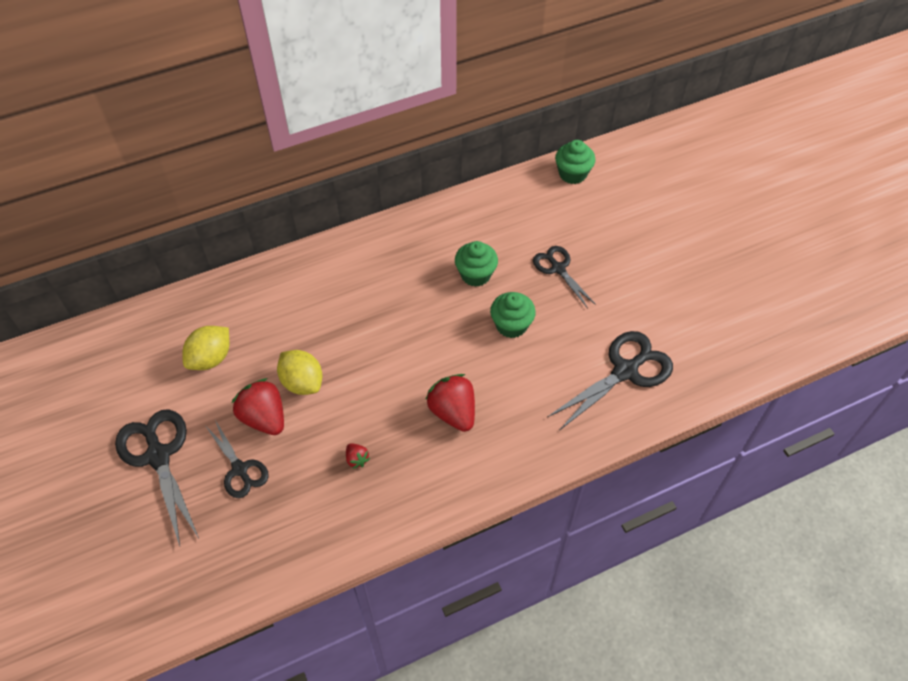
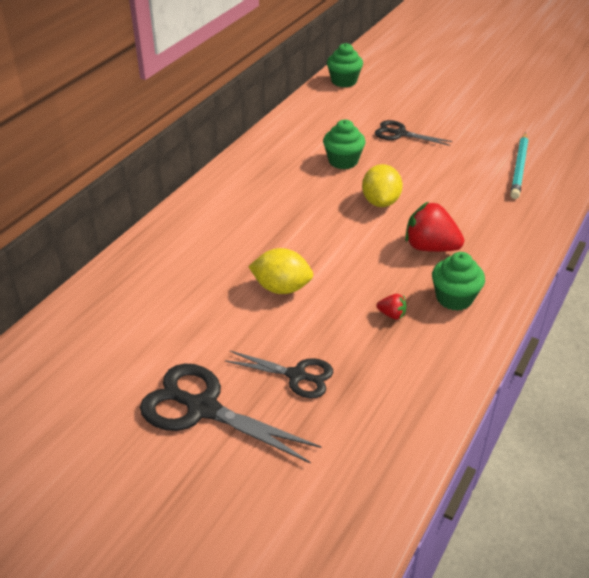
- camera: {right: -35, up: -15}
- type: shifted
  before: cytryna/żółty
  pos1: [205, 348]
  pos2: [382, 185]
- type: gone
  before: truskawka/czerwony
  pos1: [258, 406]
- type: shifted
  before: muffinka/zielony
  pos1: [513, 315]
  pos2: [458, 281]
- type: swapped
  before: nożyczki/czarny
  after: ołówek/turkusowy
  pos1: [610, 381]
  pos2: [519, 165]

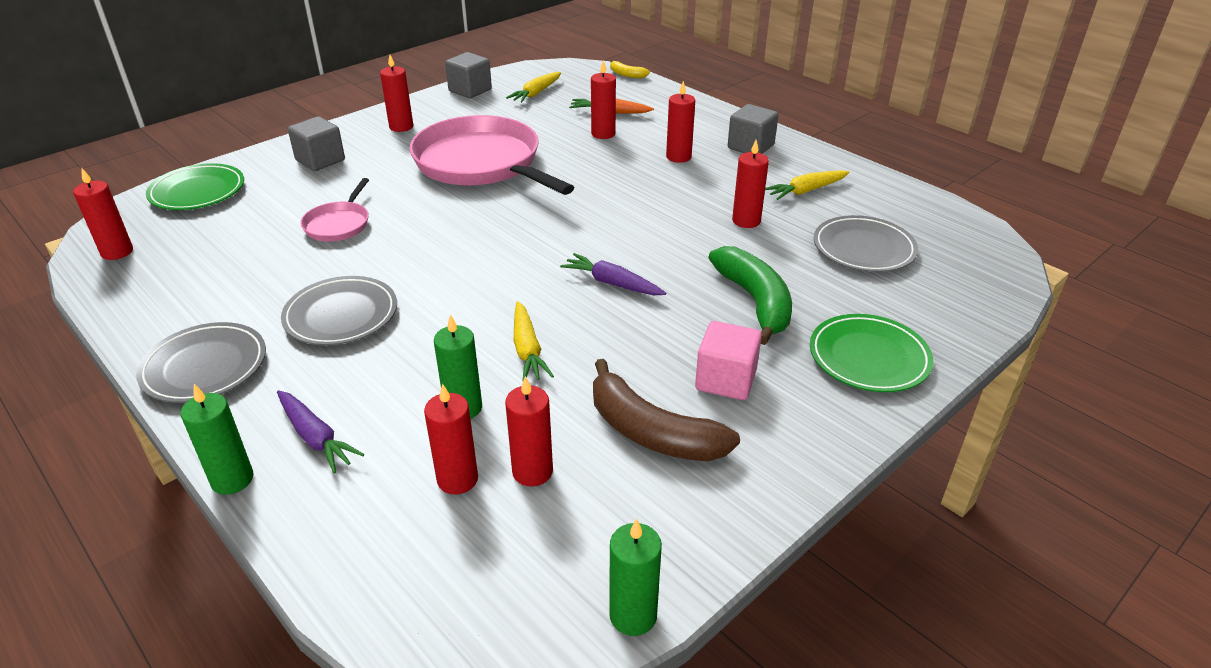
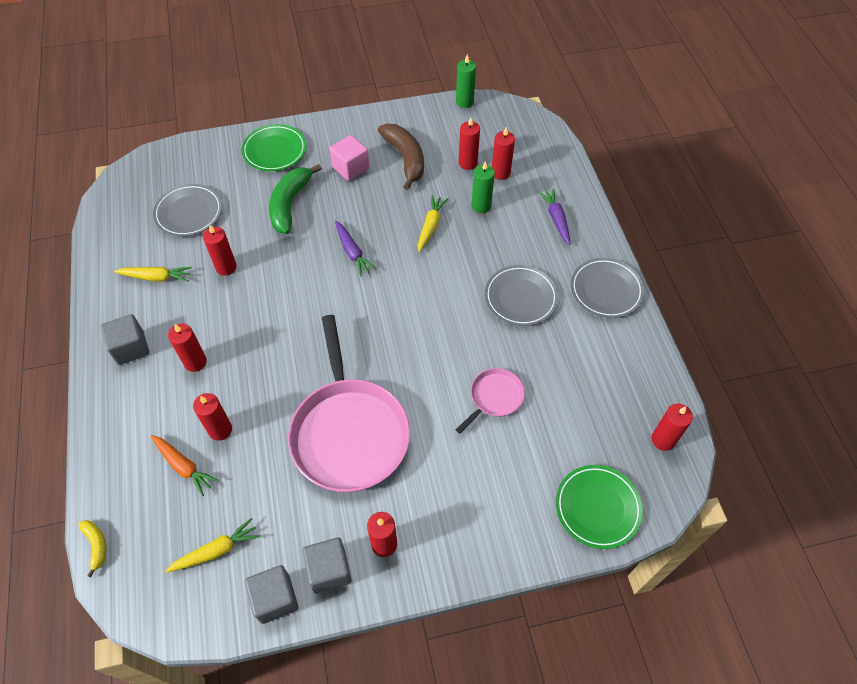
- camera: {right: -150, up: 20}
- type: gone
  before: świeca/zielony
  pos1: [216, 439]
- type: shifted
  before: sześcian/szary
  pos1: [316, 143]
  pos2: [327, 565]

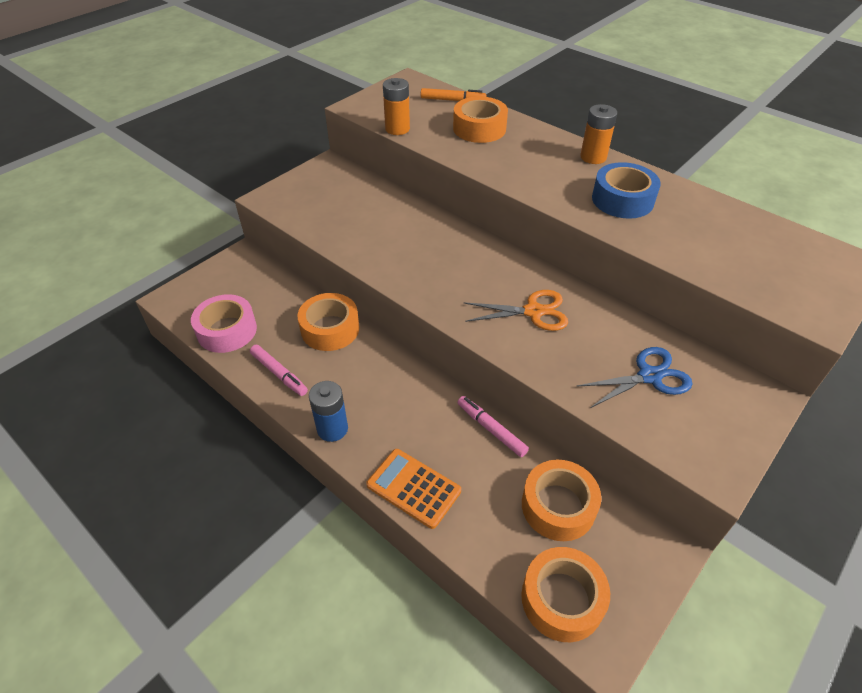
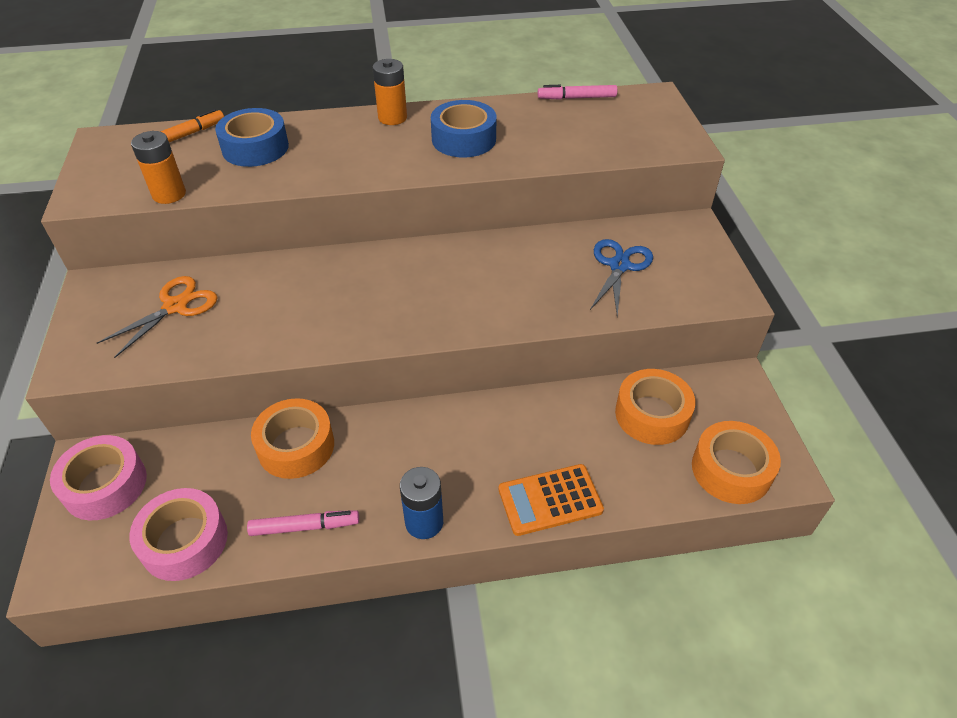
- camera: {right: -50, up: 0}
- type: repainted
  before: taśma klejąca/pomarańczowy
  after: taśma klejąca/niebieski
  pos1: [480, 119]
  pos2: [252, 137]
- type: shifted
  before: flamaster/różowy
  pos1: [493, 426]
  pos2: [577, 92]
- type: shifted
  before: nożyczki/pomarańczowy
  pos1: [515, 310]
  pos2: [157, 317]
- type: new
  after: taśma klejąca/różowy
  pos2: [98, 477]

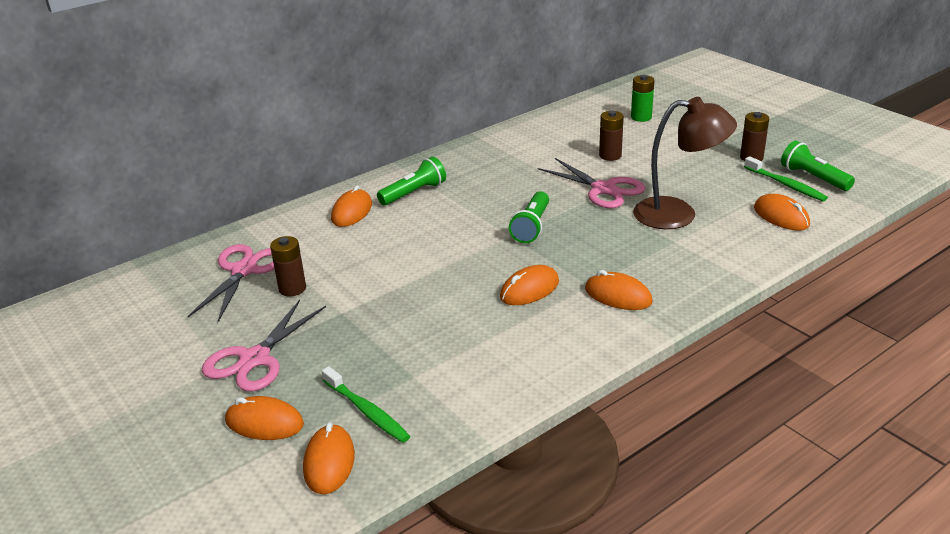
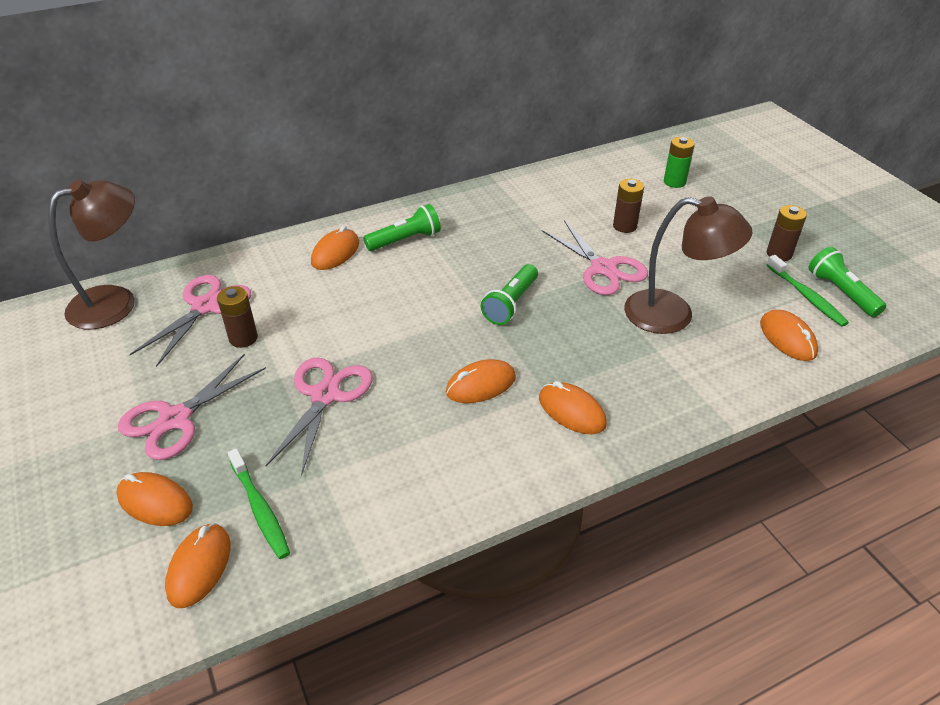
- camera: {right: 10, up: 10}
- type: new
  after: lampka/brązowy
  pos2: [92, 255]
- type: new
  after: nożyczki/różowy
  pos2: [319, 416]

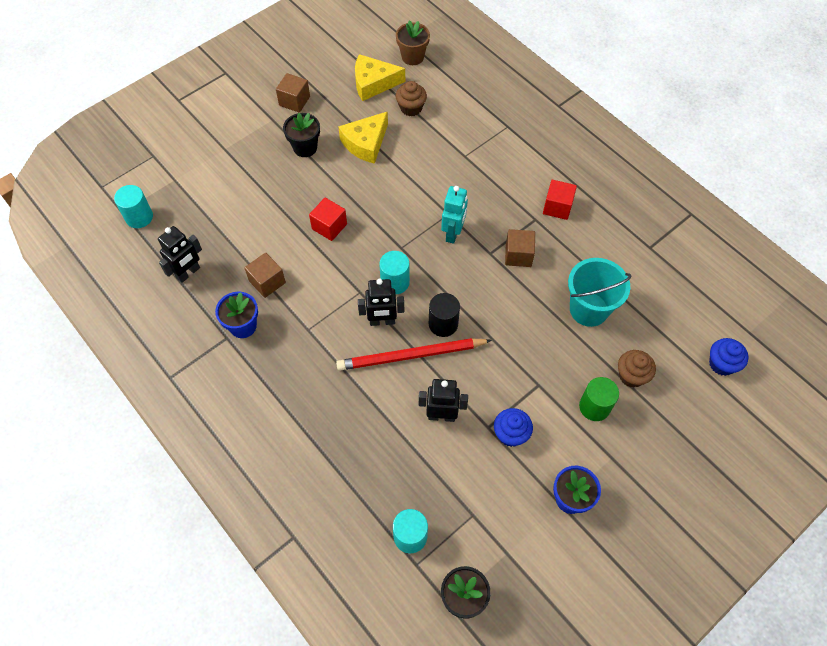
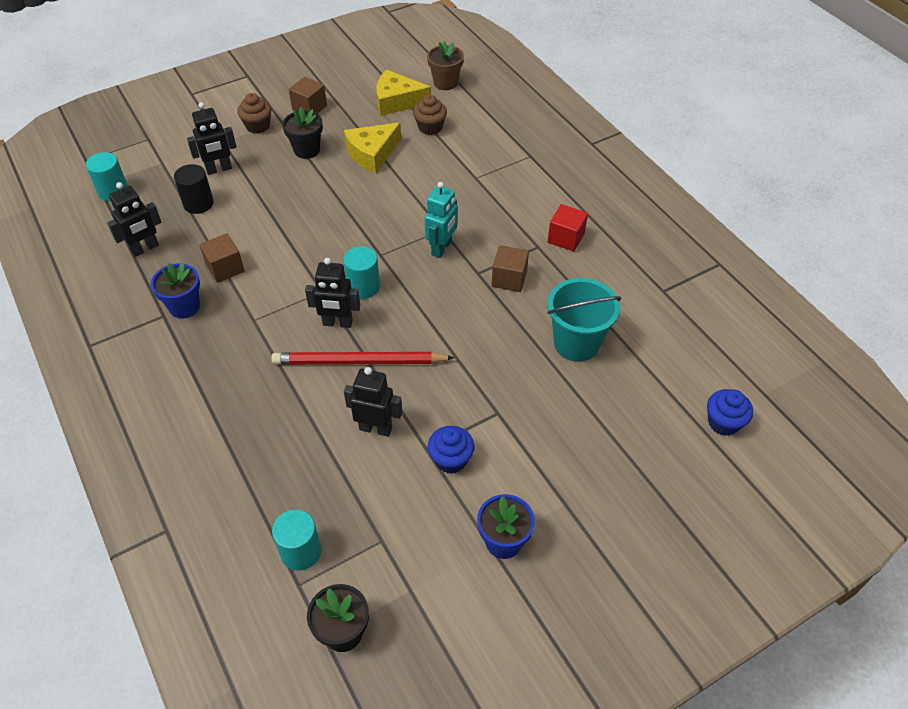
- camera: {right: 10, up: -10}
- type: gone
  before: sześcian/czerwony
  pos1: [328, 219]
- type: shifted
  before: walec/czarny
  pos1: [444, 315]
  pos2: [194, 189]
- type: gone
  before: walec/zielony
  pos1: [599, 399]
- type: shifted
  before: muffinka/brązowy
  pos1: [637, 368]
  pos2: [254, 113]
- type: new
  after: robot/czarny
  pos2: [212, 138]

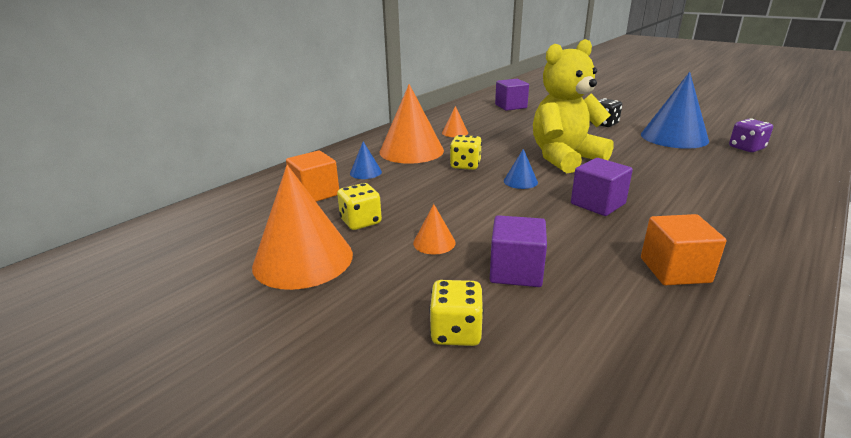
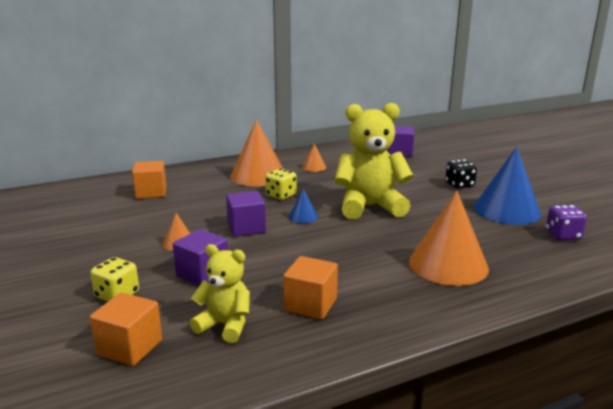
- camera: {right: 25, up: -5}
- type: shifted
  before: stożek/pomarańczowy
  pos1: [302, 227]
  pos2: [449, 238]
- type: gone
  before: kostka do gry/żółty
  pos1: [359, 206]
- type: gone
  before: stożek/niebieski
  pos1: [366, 160]
- type: shifted
  before: sześcian/fioletowy
  pos1: [602, 187]
  pos2: [246, 214]
- type: new
  after: sześcian/pomarańczowy
  pos2: [126, 329]
- type: new
  after: miś/żółty
  pos2: [220, 293]

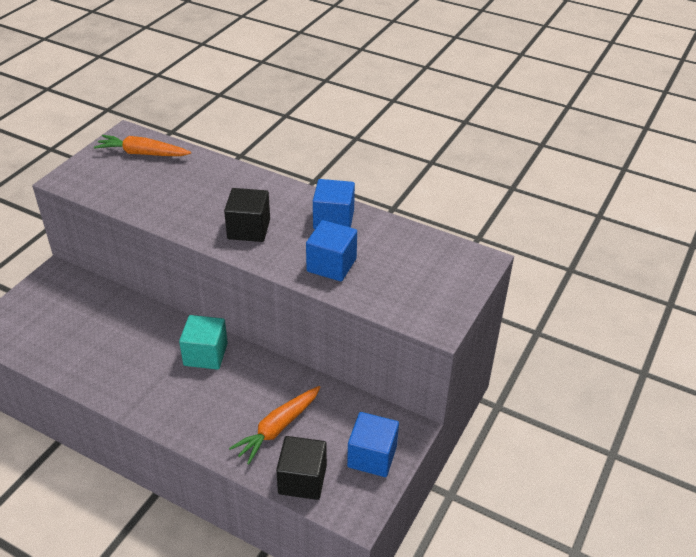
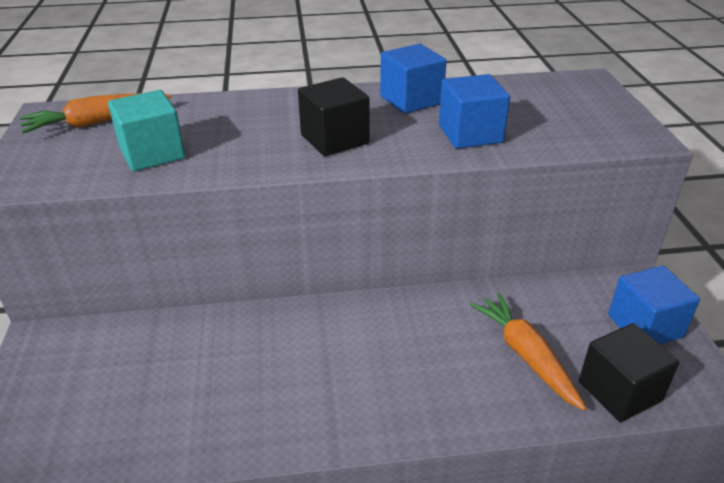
- camera: {right: -35, up: -5}
- type: shifted
  before: sześcian/turkusowy
  pos1: [203, 342]
  pos2: [146, 130]
- type: rotated
  before: marchewka/pomarańczowy
  pos1: [274, 425]
  pos2: [528, 352]
  turn: 150

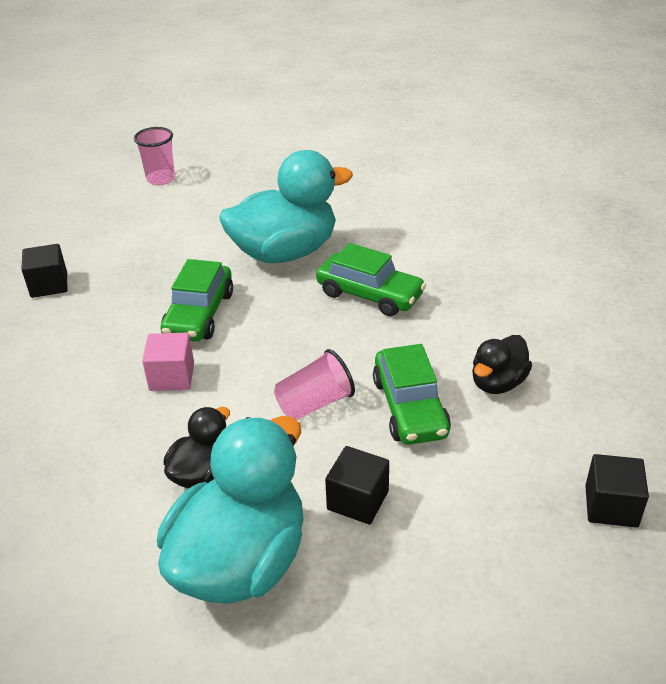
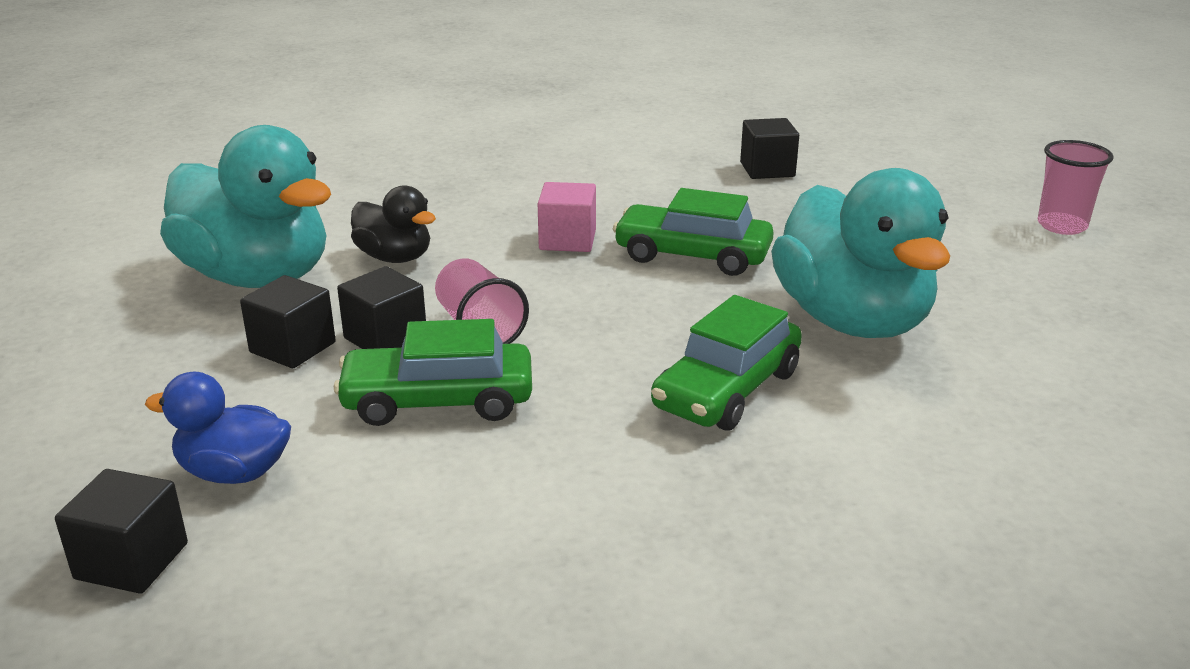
- camera: {right: 95, up: -10}
- type: gone
  before: kaczka/czarny
  pos1: [502, 364]
- type: new
  after: kaczka/niebieski
  pos2: [218, 428]
- type: new
  after: sześcian/czarny
  pos2: [381, 307]

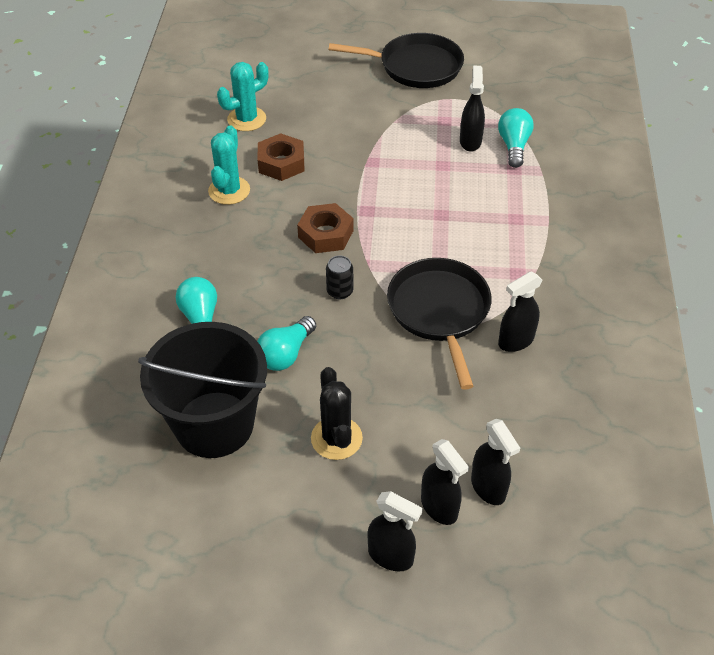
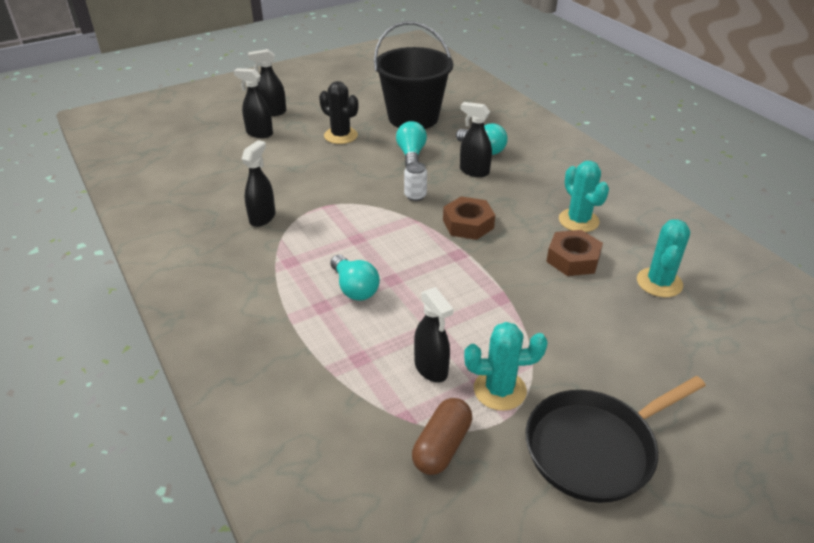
- camera: {right: 145, up: -10}
- type: repainted
  before: puszka/czarny
  after: puszka/biały
  pos1: [339, 277]
  pos2: [415, 181]
- type: gone
  before: patelnia/czarny
  pos1: [439, 324]
- type: shifted
  before: spryskiwacz/czarny
  pos1: [495, 462]
  pos2: [476, 139]
- type: shifted
  before: żarówka/turkusowy
  pos1: [516, 138]
  pos2: [355, 278]
- type: new
  after: kapsułka/brązowy
  pos2: [442, 436]
- type: new
  after: kaktus/turkusowy
  pos2: [506, 366]

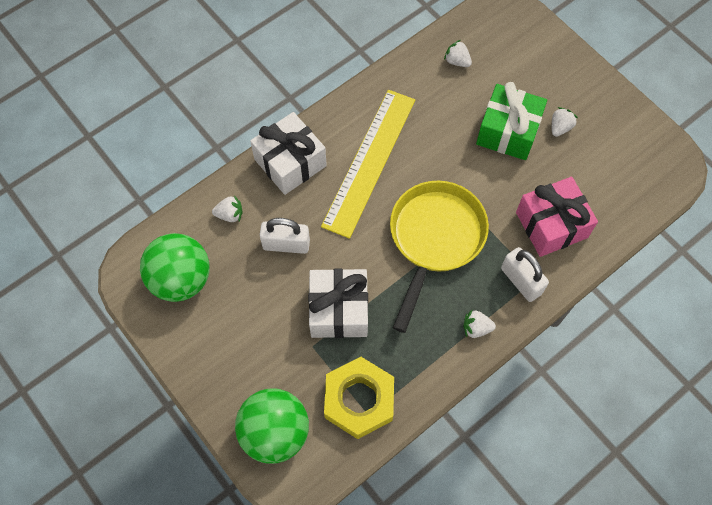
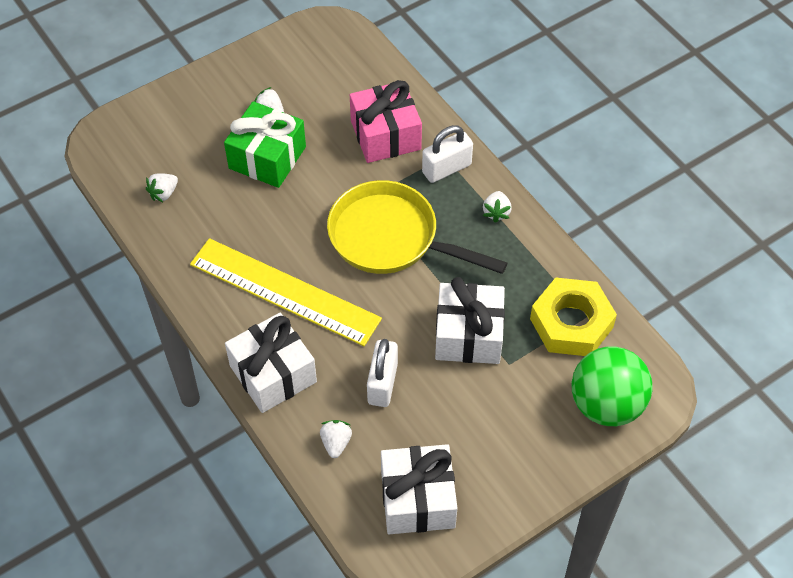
- camera: {right: -85, up: -10}
- type: swapped
  before: piłka/zielony
  after: prezent/biały
  pos1: [175, 267]
  pos2: [419, 489]

